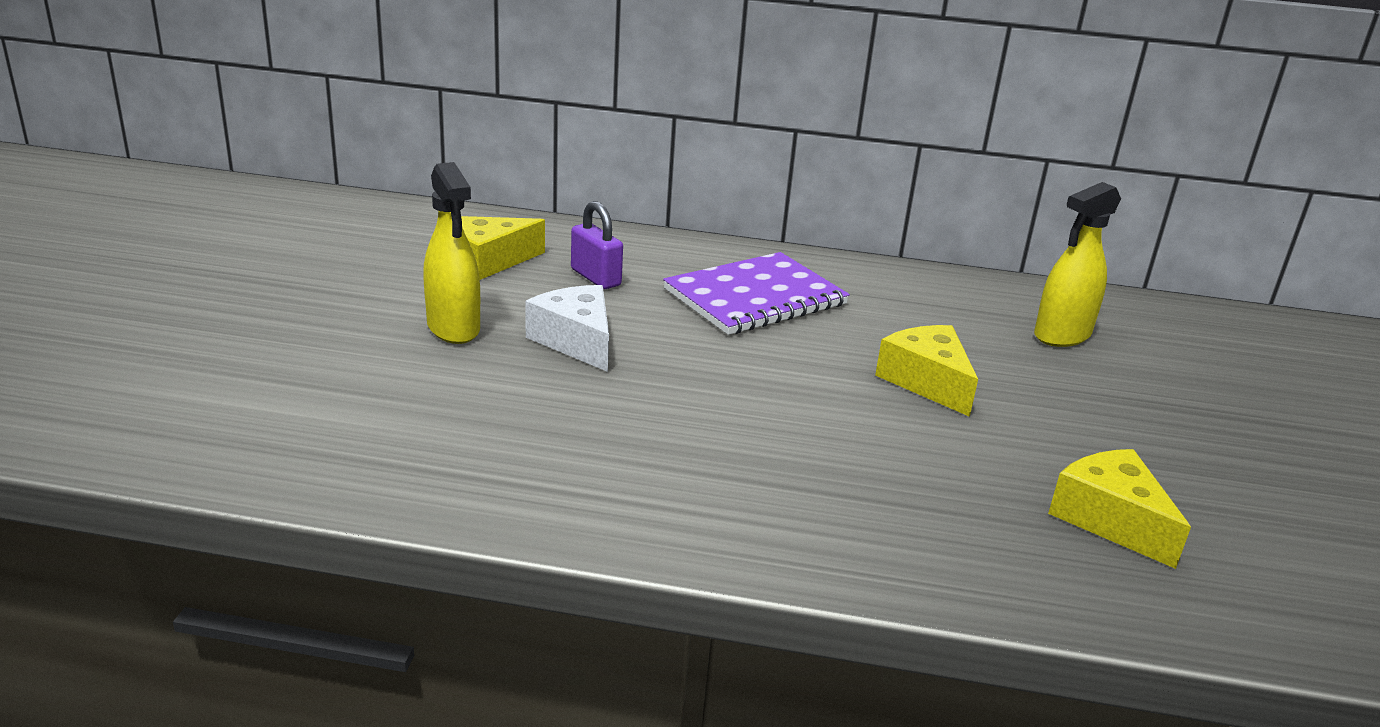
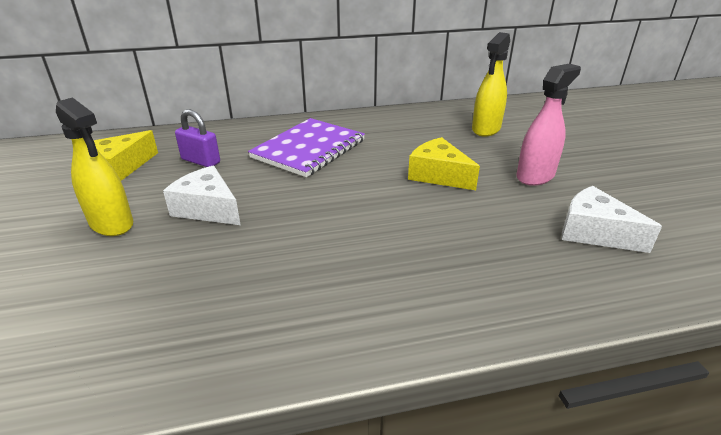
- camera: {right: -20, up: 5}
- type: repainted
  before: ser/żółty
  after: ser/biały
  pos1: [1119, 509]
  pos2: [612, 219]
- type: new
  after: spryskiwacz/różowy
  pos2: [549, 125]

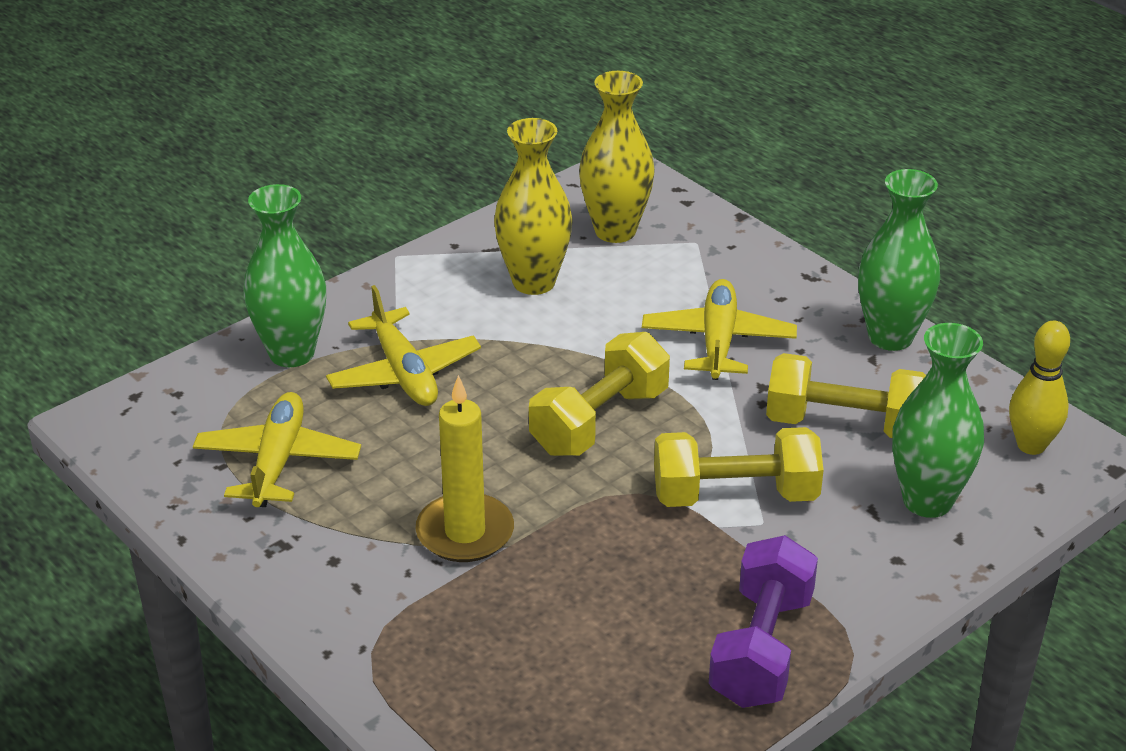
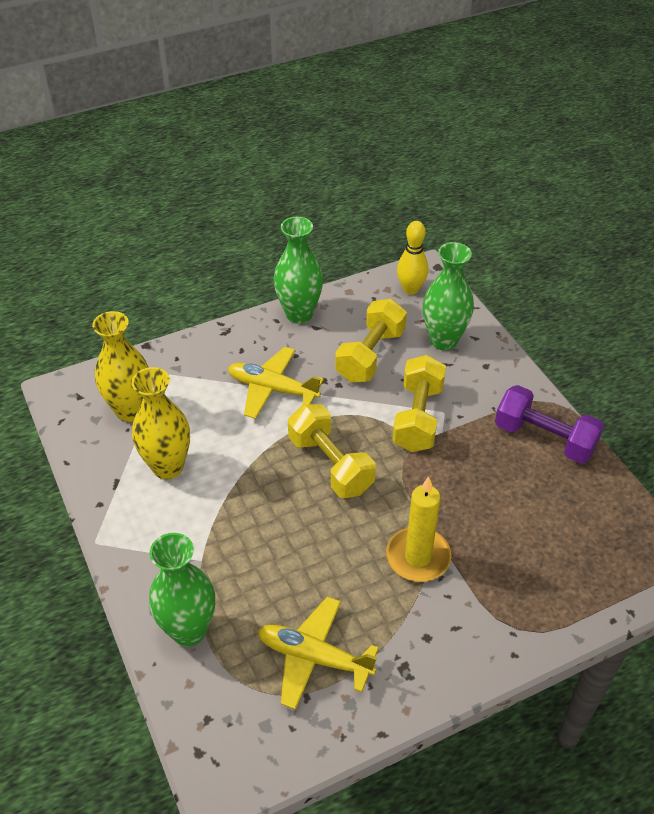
- camera: {right: -75, up: 10}
- type: gone
  before: samolot/żółty
  pos1: [403, 345]

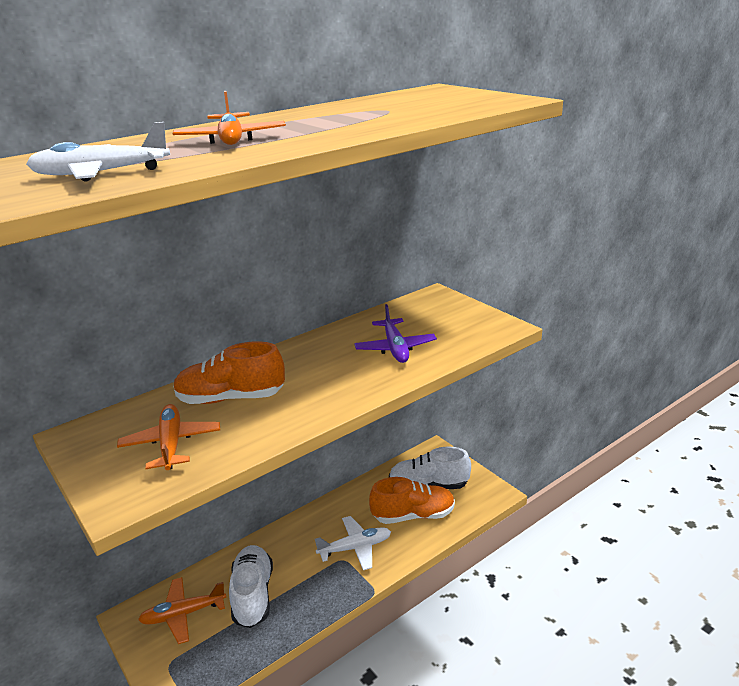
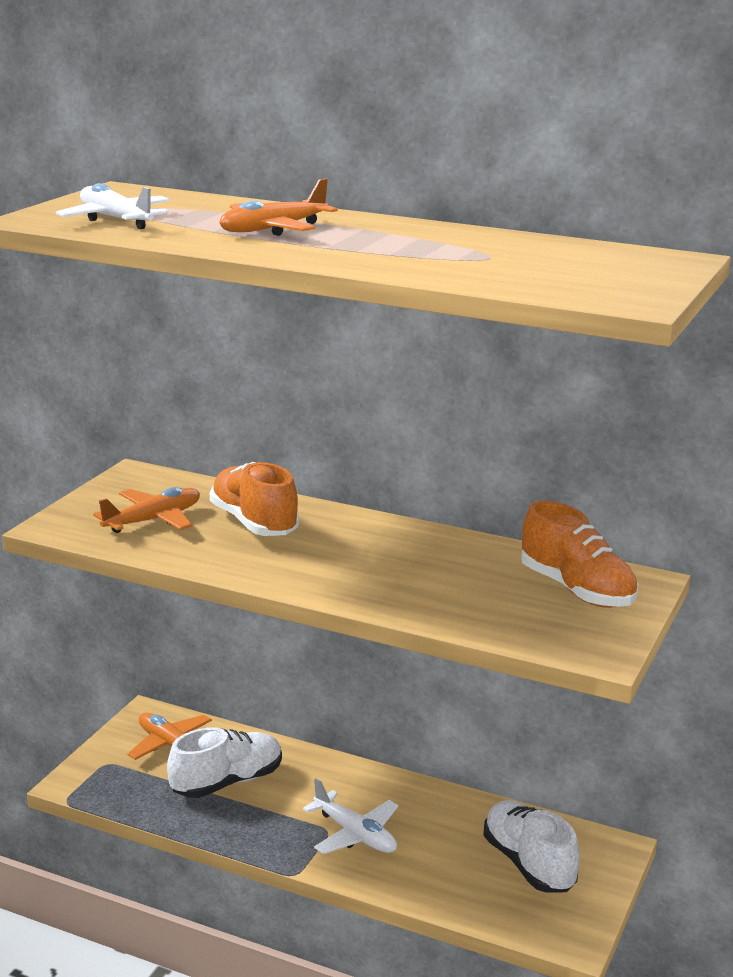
- camera: {right: 60, up: -5}
- type: gone
  before: samolot/fioletowy
  pos1: [395, 333]
- type: shifted
  before: but/pomarańczowy
  pos1: [412, 500]
  pos2: [579, 554]

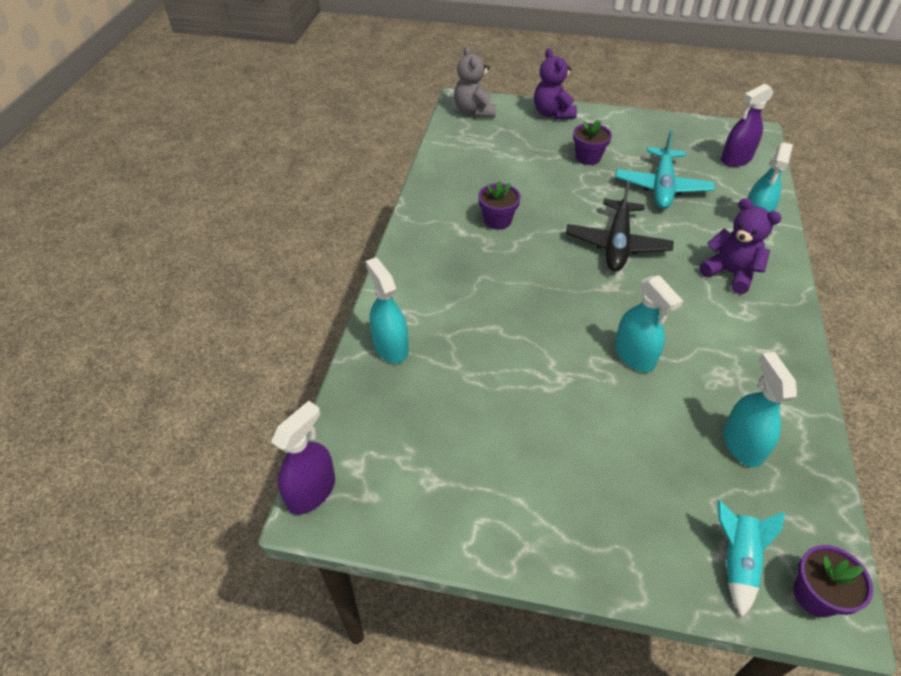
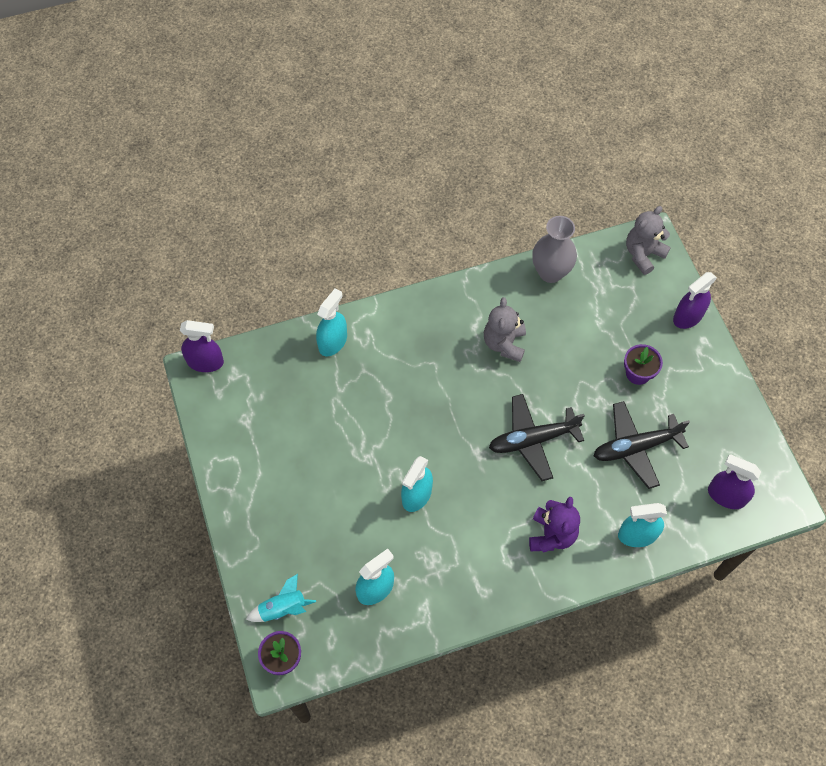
- camera: {right: 60, up: 15}
- type: swapped
  before: doniczka/fioletowy
  after: miś/szary
  pos1: [499, 205]
  pos2: [505, 329]
- type: swapped
  before: miś/fioletowy
  after: spryskiwacz/fioletowy
  pos1: [555, 84]
  pos2: [695, 300]
- type: repainted
  before: samolot/turkusowy
  after: samolot/czarny
  pos1: [665, 169]
  pos2: [642, 445]
- type: new
  after: wazon/szary
  pos2: [554, 249]

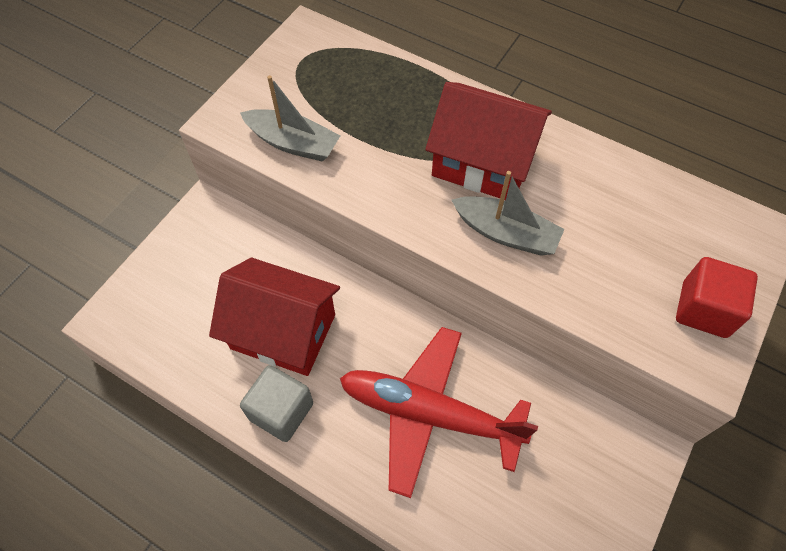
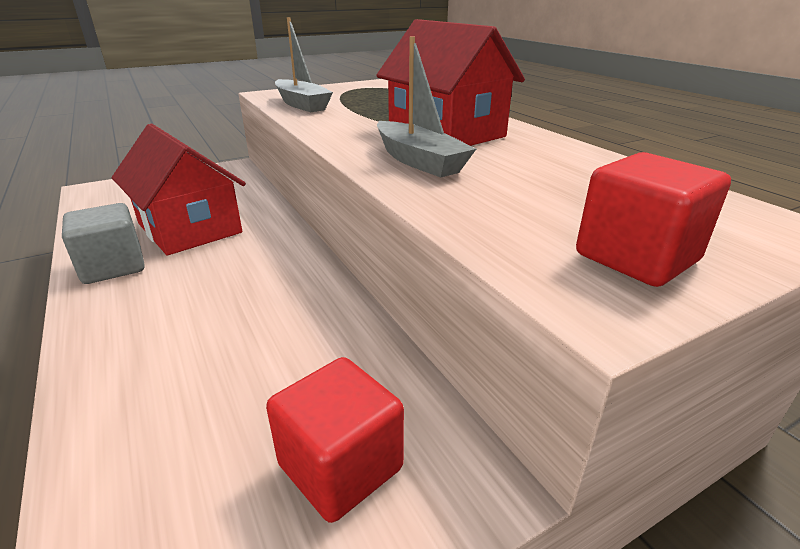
- camera: {right: 30, up: -30}
- type: gone
  before: samolot/czerwony
  pos1: [439, 412]
- type: new
  after: sześcian/czerwony
  pos2: [335, 440]

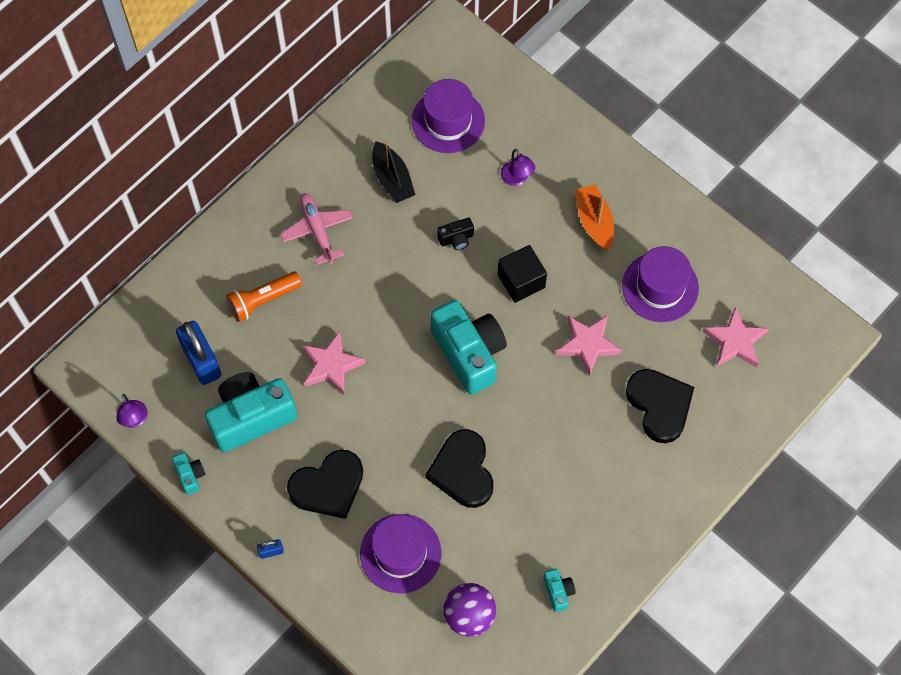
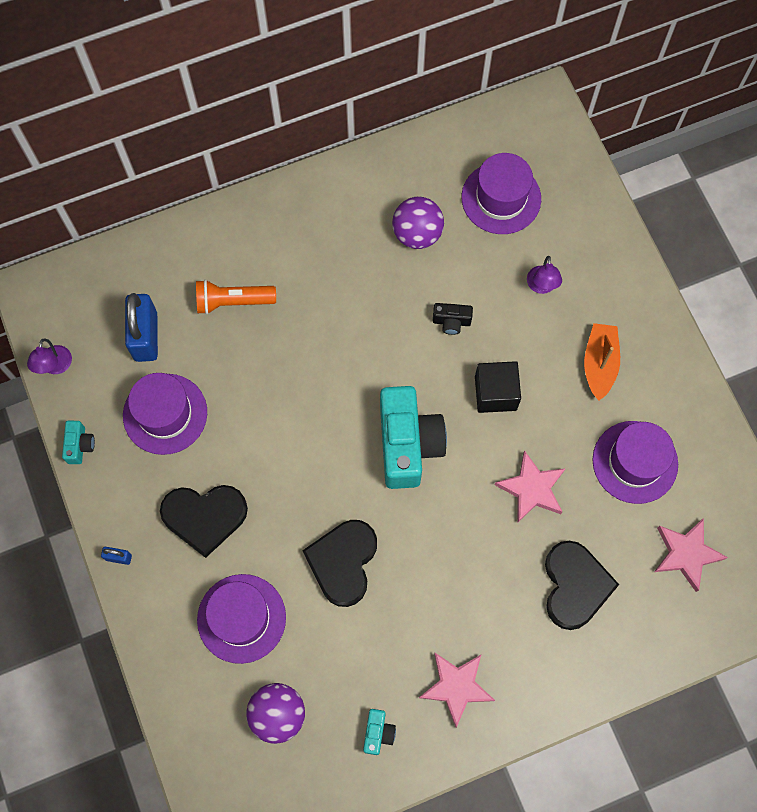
- camera: {right: 25, up: 5}
- type: swapped
  before: aparat fotograficzny/turkusowy
  after: kapelusz/fioletowy
  pos1: [251, 412]
  pos2: [165, 414]
- type: gone
  before: samolot/różowy
  pos1: [316, 229]
- type: shifted
  before: gwiazda/różowy
  pos1: [334, 363]
  pos2: [457, 690]
- type: swapped
  before: łódka/czarny
  after: piłka/fioletowy
  pos1: [393, 172]
  pos2: [418, 223]

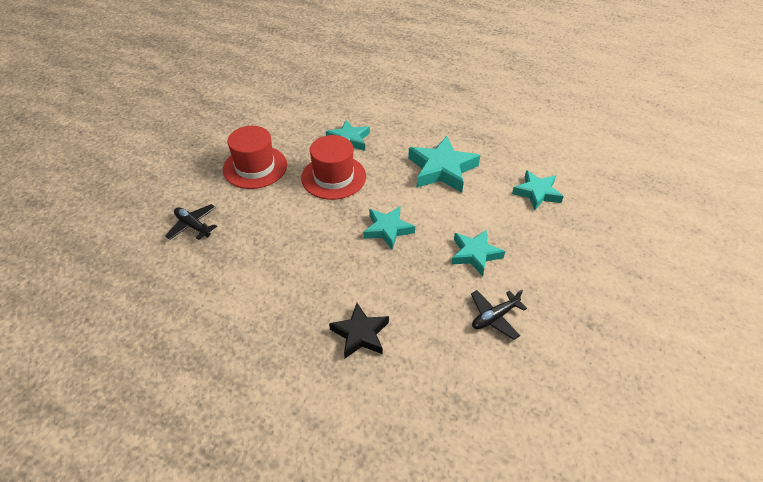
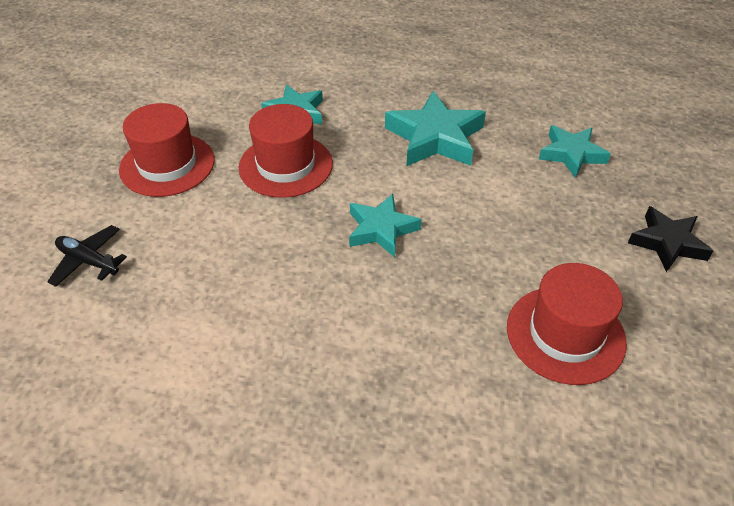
- camera: {right: -10, up: 0}
- type: shifted
  before: gwiazda/czarny
  pos1: [359, 330]
  pos2: [670, 239]
- type: gone
  before: gwiazda/turkusowy
  pos1: [478, 253]
- type: swapped
  before: samolot/czarny
  after: kapelusz/czerwony
  pos1: [499, 315]
  pos2: [567, 324]

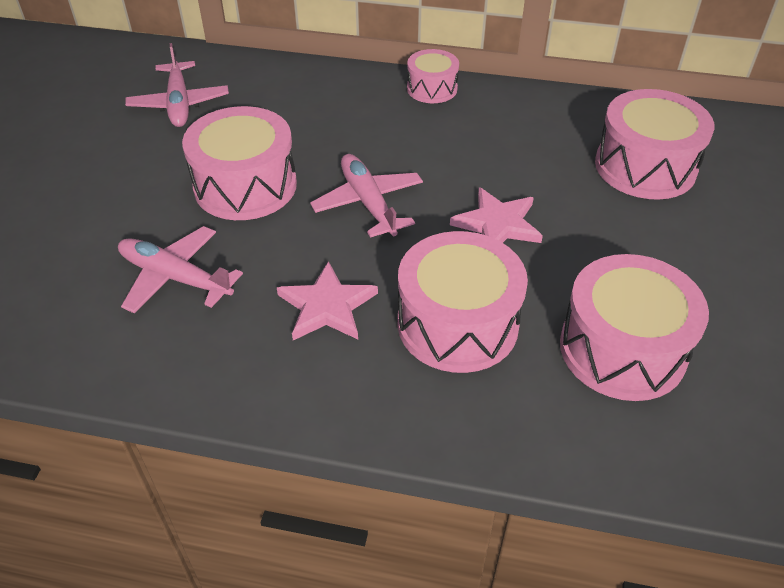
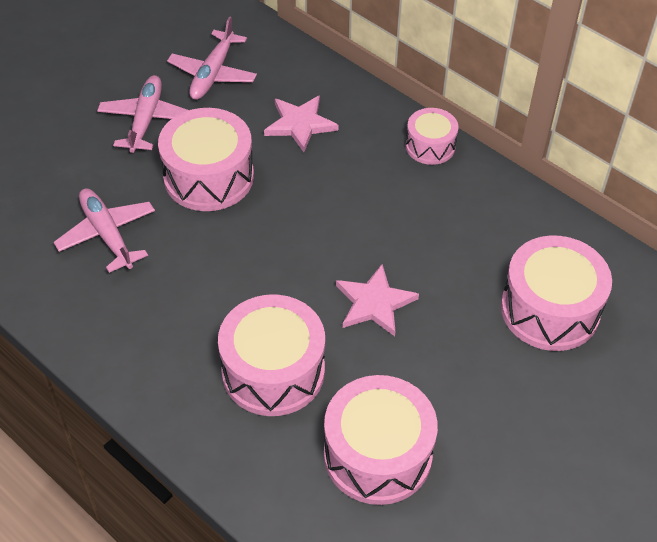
- camera: {right: 30, up: 5}
- type: shifted
  before: gwiazda/różowy
  pos1: [327, 300]
  pos2: [301, 124]
- type: shifted
  before: samolot/różowy
  pos1: [366, 196]
  pos2: [143, 114]

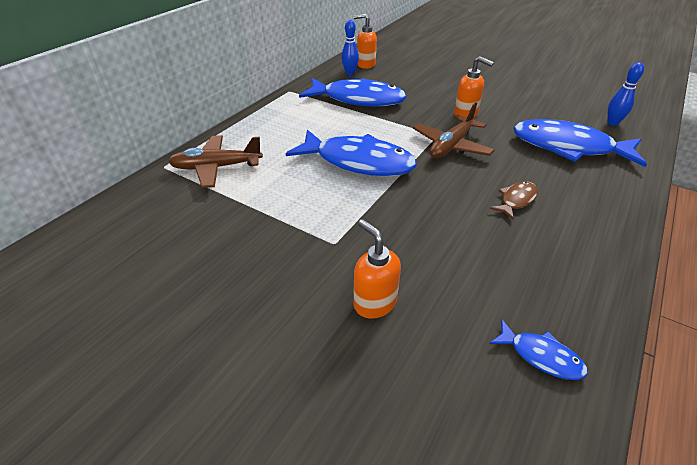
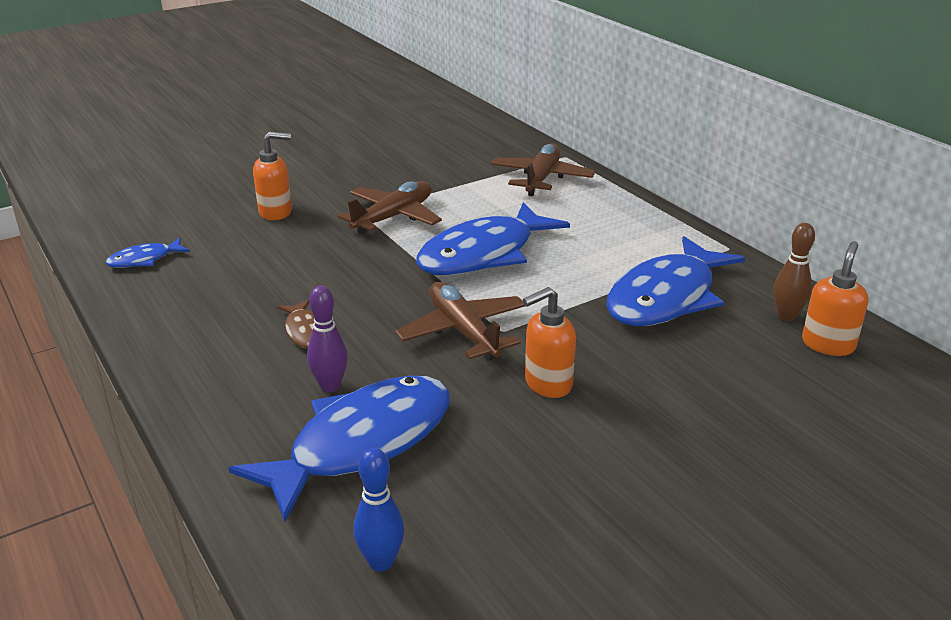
- camera: {right: 115, up: -10}
- type: repainted
  before: kręgiel/niebieski
  after: kręgiel/brązowy
  pos1: [350, 47]
  pos2: [794, 272]
- type: new
  after: kręgiel/fioletowy
  pos2: [327, 339]
- type: new
  after: samolot/brązowy
  pos2: [390, 207]

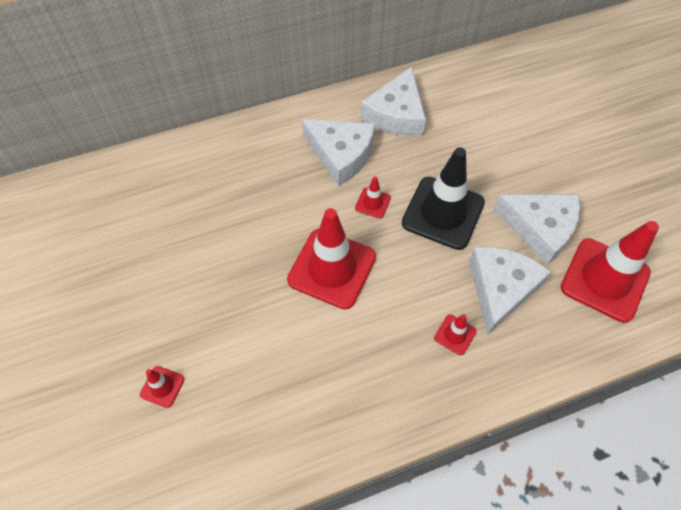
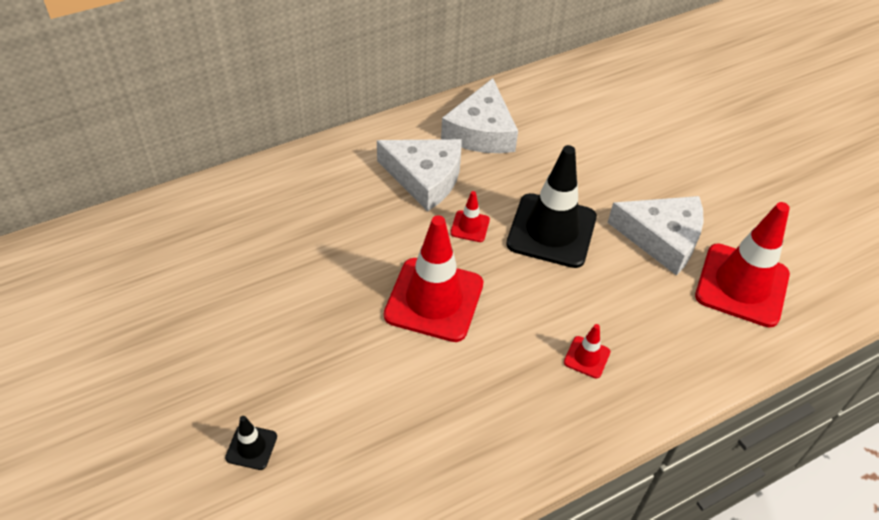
- camera: {right: -10, up: -10}
- type: repainted
  before: pachołek/czerwony
  after: pachołek/czarny
  pos1: [162, 387]
  pos2: [251, 443]
- type: gone
  before: ser/biały
  pos1: [510, 290]

